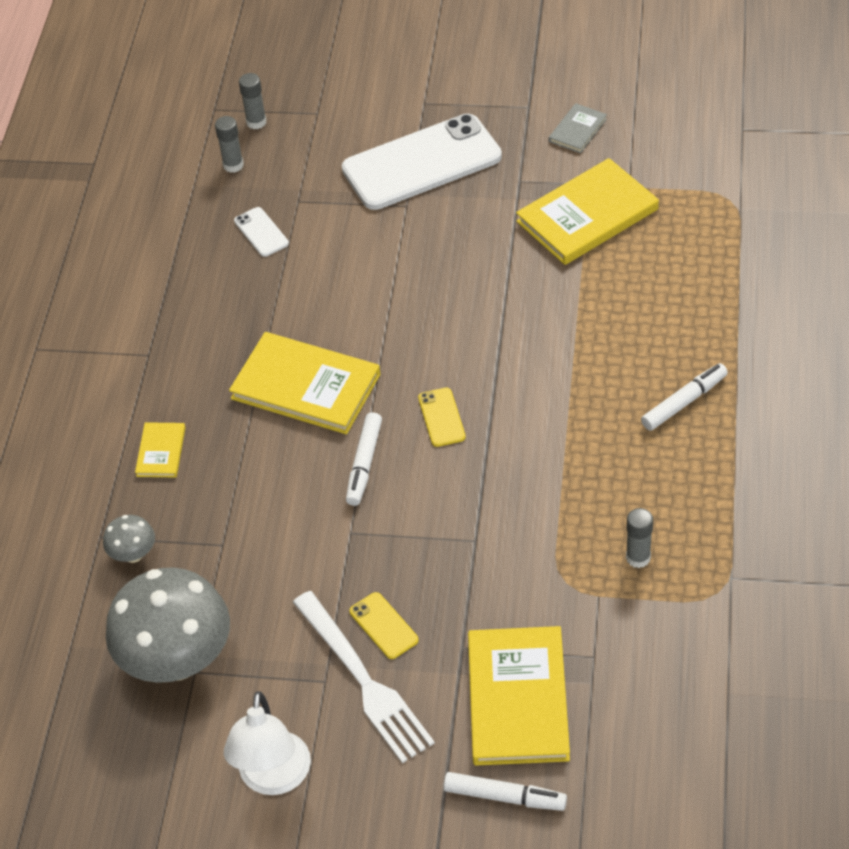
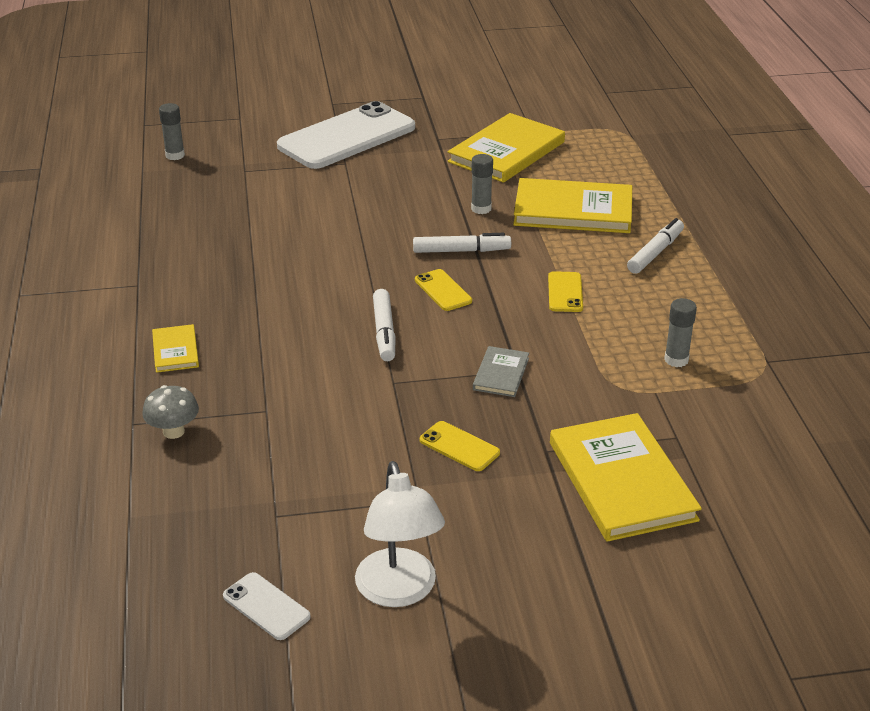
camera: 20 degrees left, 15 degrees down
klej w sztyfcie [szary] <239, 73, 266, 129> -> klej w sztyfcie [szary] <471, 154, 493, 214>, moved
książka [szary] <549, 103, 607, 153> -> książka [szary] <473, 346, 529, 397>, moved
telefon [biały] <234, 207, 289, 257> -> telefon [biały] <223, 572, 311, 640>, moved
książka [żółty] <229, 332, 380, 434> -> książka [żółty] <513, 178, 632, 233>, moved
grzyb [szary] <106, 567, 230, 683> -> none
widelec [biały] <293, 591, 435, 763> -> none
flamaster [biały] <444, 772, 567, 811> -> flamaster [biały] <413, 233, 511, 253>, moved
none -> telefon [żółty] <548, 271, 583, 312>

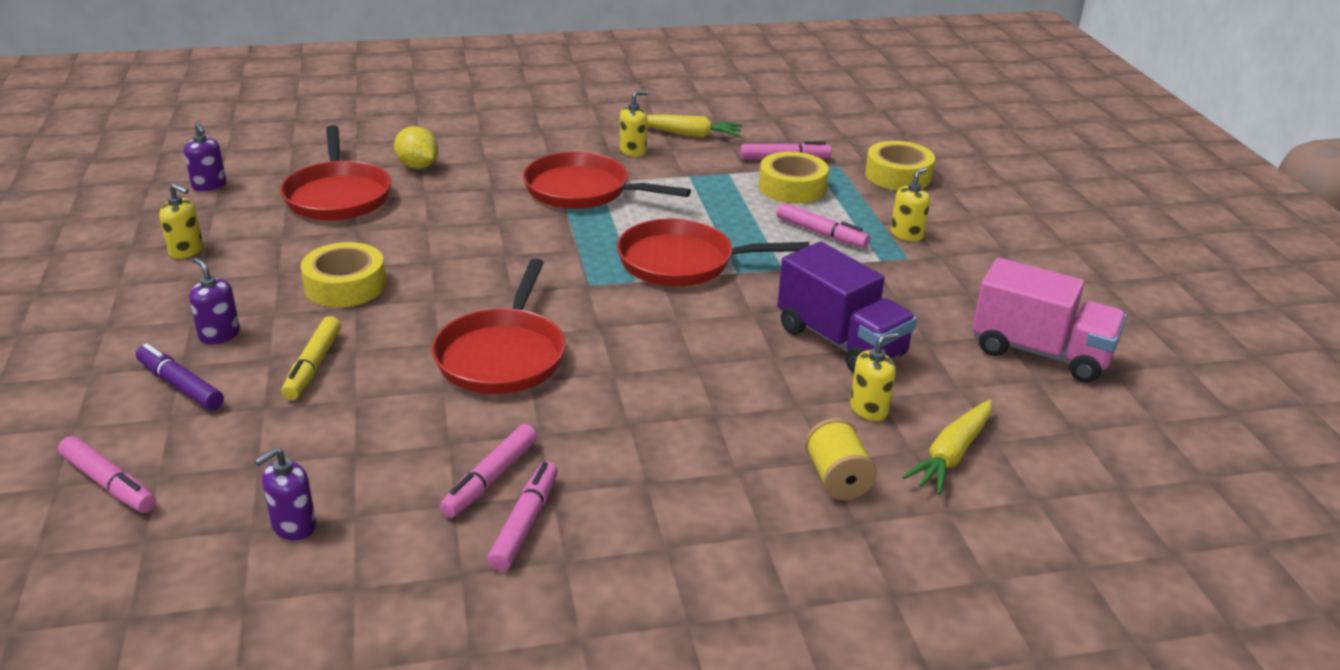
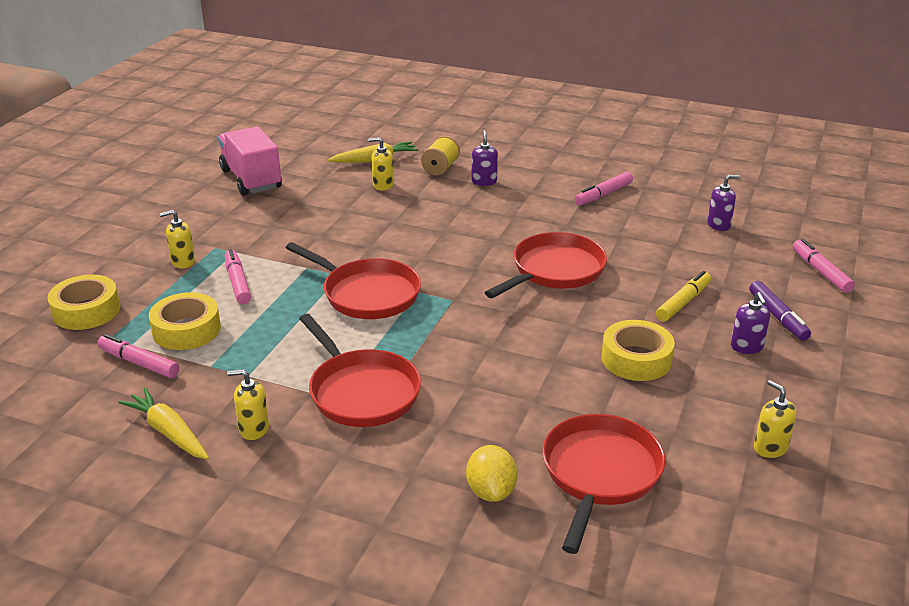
camera: 145 degrees left, 0 degrees up
dozownik mydła [fioletowy] <184, 123, 226, 191> -> dozownik mydła [fioletowy] <472, 130, 498, 186>, moved
ciężarówka [fioletowy] <777, 242, 917, 373> -> none
flamaster [różowy] <439, 424, 537, 518> -> none

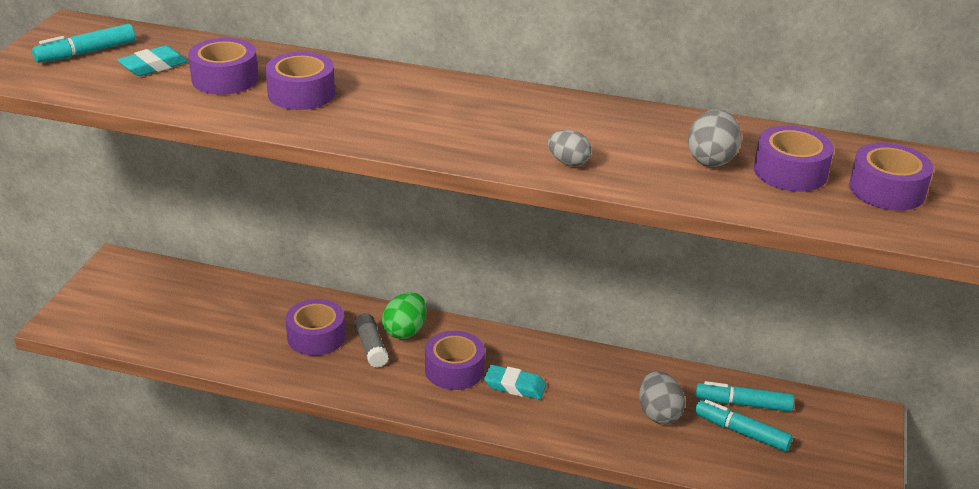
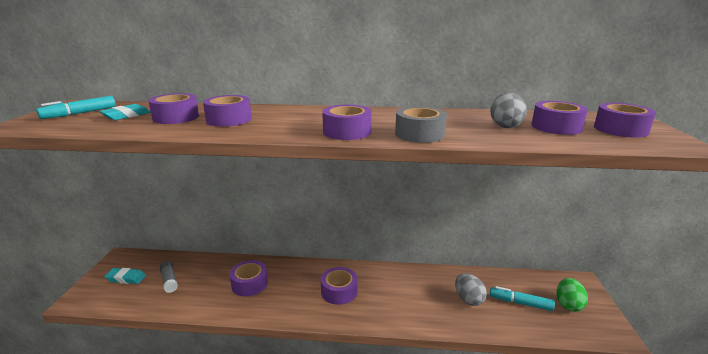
camera: 10 degrees left, 10 degrees down
jajko [szary] <548, 130, 592, 166> -> taśma klejąca [szary] <395, 106, 447, 143>
jajko [zielony] <382, 292, 427, 339> -> jajko [zielony] <556, 278, 588, 312>, moved
klej w sztyfcie [szary] <354, 313, 389, 368> -> klej w sztyfcie [szary] <160, 261, 178, 293>, moved
gumka do mazania [turkusowy] <484, 365, 546, 399> -> gumka do mazania [turkusowy] <104, 268, 146, 284>, moved
flamaster [turkusowy] <696, 381, 794, 412> -> none
none -> taśma klejąca [fioletowy] <322, 104, 372, 140>

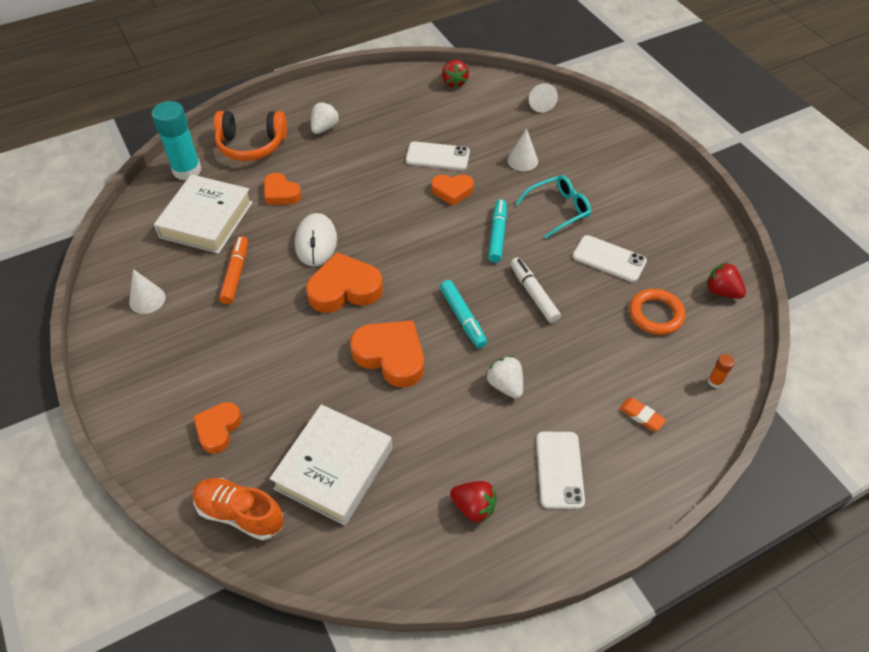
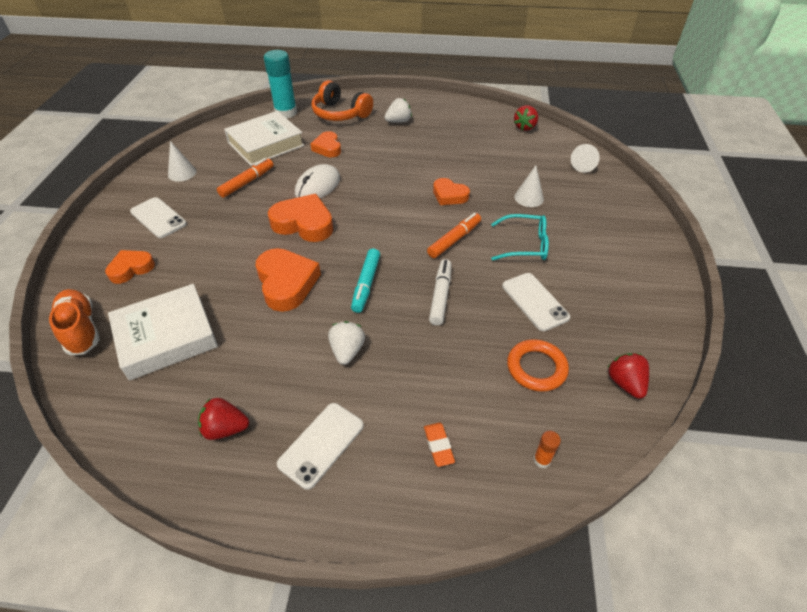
camera: 35 degrees right, 5 degrees down
telefon [biały] <406, 141, 470, 170> -> telefon [biały] <130, 197, 187, 238>, moved
flamaster [turkusowy] <488, 199, 507, 263> -> flamaster [pomarańczowy] <427, 213, 481, 258>
truskawka [czerwony] <450, 481, 497, 523> -> truskawka [czerwony] <198, 398, 249, 440>, 120 degrees clockwise

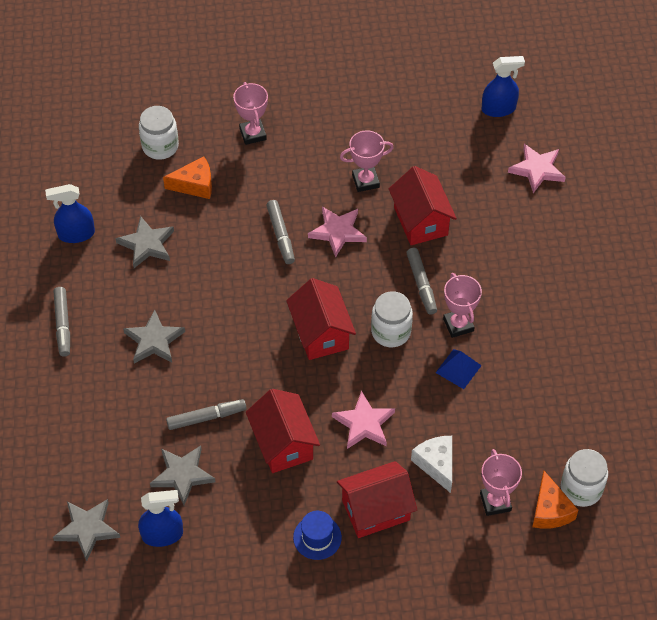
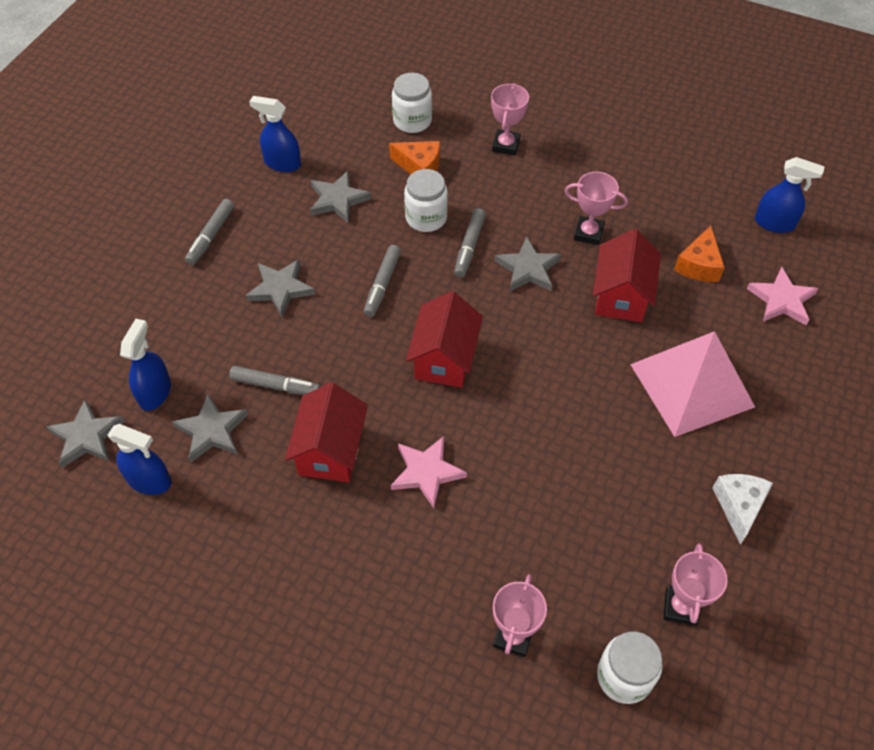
camera: 30 degrees right, 0 degrees up
gwiazda [różowy] <308, 206, 367, 258> -> gwiazda [szary] <495, 236, 562, 291>
flamaster [szary] <406, 248, 437, 315> -> flamaster [szary] <364, 245, 401, 317>, moved
puchar [różowy] <443, 273, 482, 338> -> puchar [różowy] <664, 544, 728, 626>, moved
słoik [biały] <371, 291, 413, 347> -> słoik [biały] <404, 169, 448, 232>, moved
piramida [niebieski] <436, 349, 482, 389> -> none
ser [biały] <411, 436, 452, 493> -> ser [biały] <712, 474, 773, 545>, moved
domek [czerwony] <337, 461, 417, 538> -> none
ser [pomarańczowy] <532, 471, 578, 529> -> ser [pomarańczowy] <674, 226, 725, 282>, moved
kapelusz [niebieski] <293, 511, 342, 560> -> none
none -> spryskiwacz [niebieski] <120, 319, 171, 411>
none -> piramida [różowy] <630, 331, 755, 437>

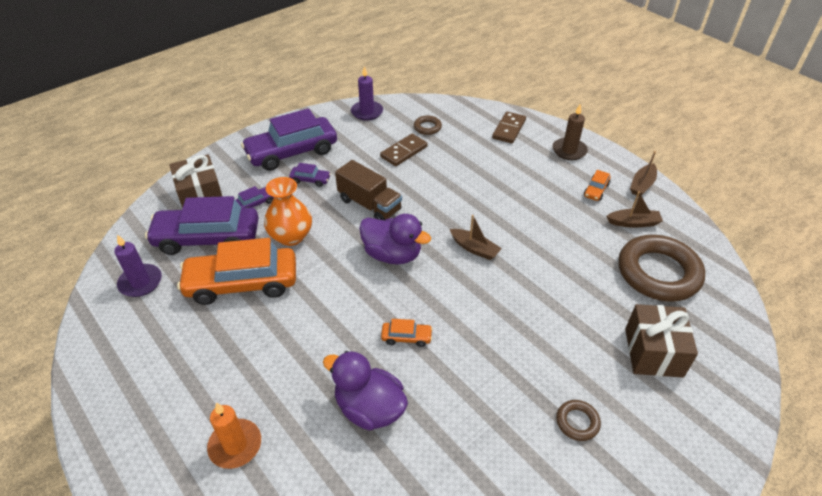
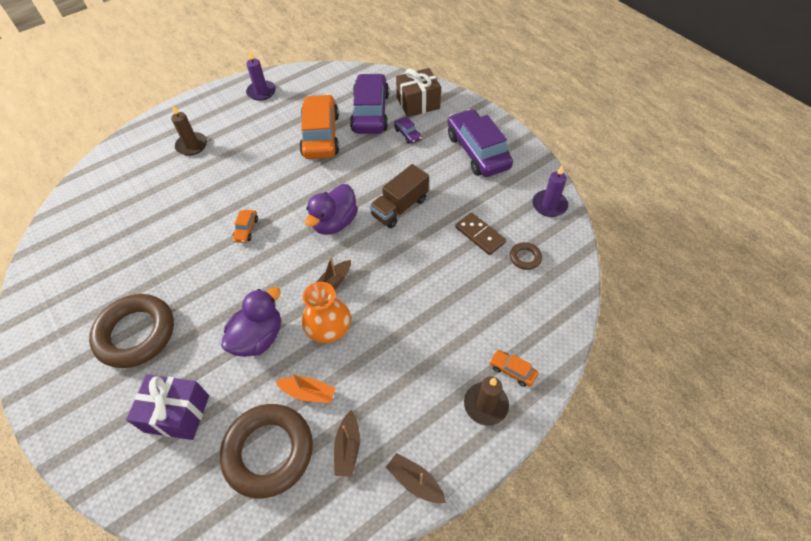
camera: 95 degrees right, 10 degrees up
kostka domina [brązowy] <492, 111, 526, 143> -> none
samochód [fioletowy] <289, 163, 331, 187> -> none
samochód [pomarańczowy] <584, 170, 611, 201> -> samochód [pomarańczowy] <490, 350, 538, 387>, moved
wazon [pomarańczowy] <264, 177, 312, 246> -> wazon [pomarańczowy] <302, 282, 351, 343>, moved
świeca [fioletowy] <114, 234, 162, 297> -> świeca [fioletowy] <246, 50, 276, 101>, moved
prezent [brązowy] <625, 304, 698, 378> -> prezent [fioletowy] <126, 374, 209, 440>
kaczka [fioletowy] <323, 351, 408, 431> -> kaczka [fioletowy] <221, 287, 281, 357>, moved
pierścień [brązowy] <556, 400, 601, 441> -> pierścień [brązowy] <89, 294, 174, 368>, x2.31
świeca [pomarańczowy] <207, 403, 261, 469> -> świeca [brązowy] <171, 105, 207, 156>
none -> łódka [pomarańczowy] <275, 373, 336, 403>

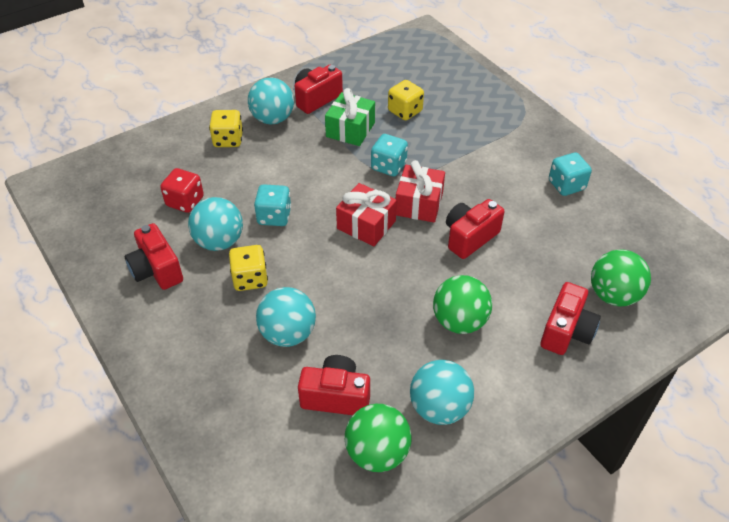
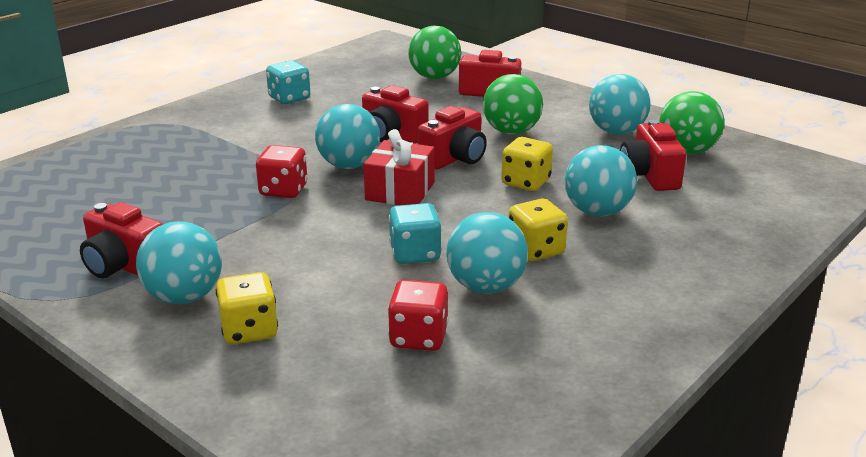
camera: 105 degrees left, 20 degrees down
kostka do gry [żółty] <388, 80, 424, 120> -> kostka do gry [żółty] <501, 137, 553, 191>, moved
prezent [zielony] <325, 88, 375, 146> -> none
kostka do gry [turkusowy] <371, 134, 408, 177> -> kostka do gry [czerwony] <256, 145, 308, 198>
prezent [czerwony] <396, 160, 445, 222> -> piłka [turkusowy] <315, 104, 380, 169>
aparat fotograficzny [czerwony] <125, 223, 183, 290> -> aparat fotograficzny [czerwony] <418, 106, 487, 170>, moved

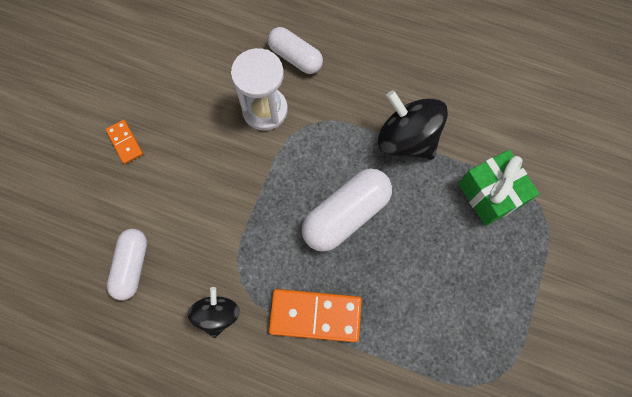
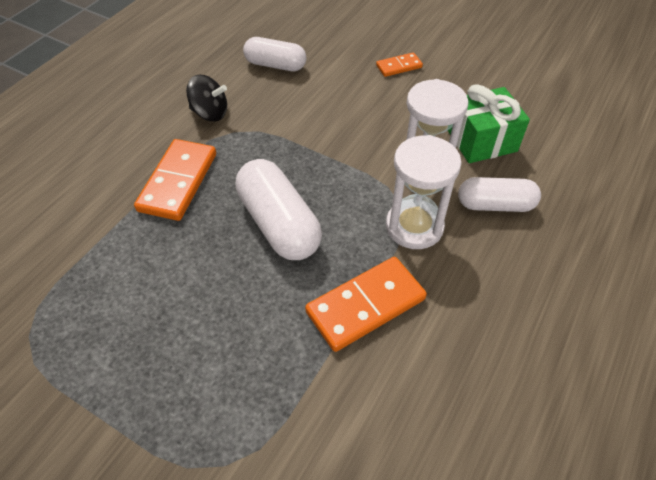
camera: 100 degrees right, 20 degrees down
kapsułka [biały] <267, 27, 323, 74> -> kapsułka [biały] <458, 177, 541, 212>, 45 degrees clockwise
bączek [czarny] <378, 90, 448, 159> -> kostka domina [pomarańczowy] <305, 257, 427, 352>
prezent [zielony] <458, 150, 539, 226> -> prezent [zielony] <448, 84, 530, 163>, moved
none -> klepsydra [biały] <386, 135, 462, 249>

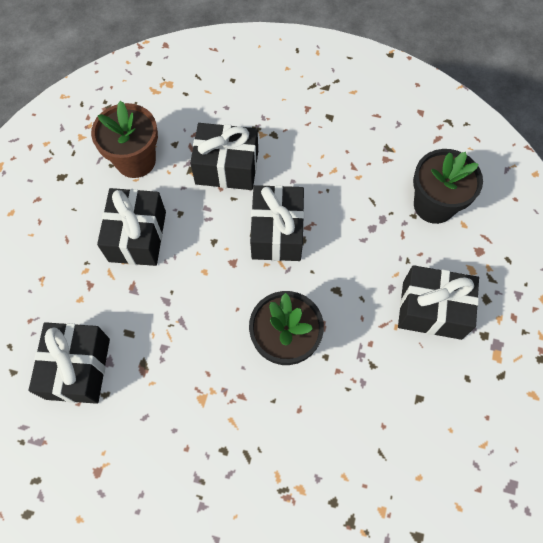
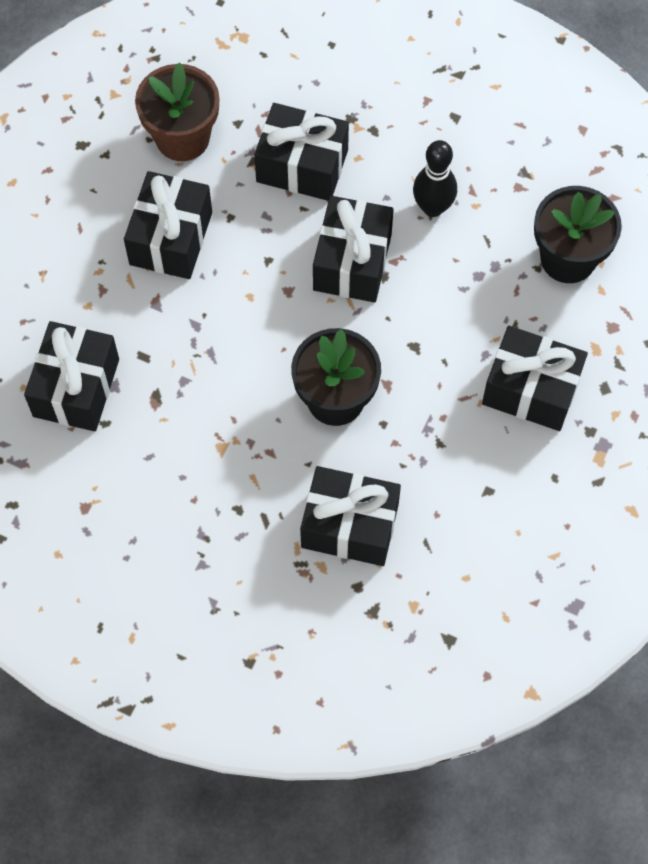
camera: 10 degrees right, 0 degrees up
none -> kręgiel [czarny] <413, 140, 457, 217>
none -> prezent [czarny] <300, 466, 401, 566>

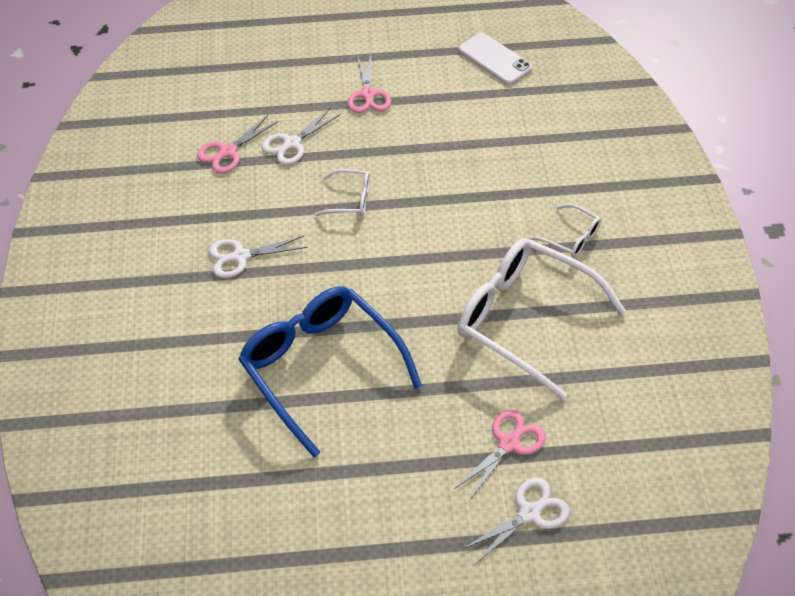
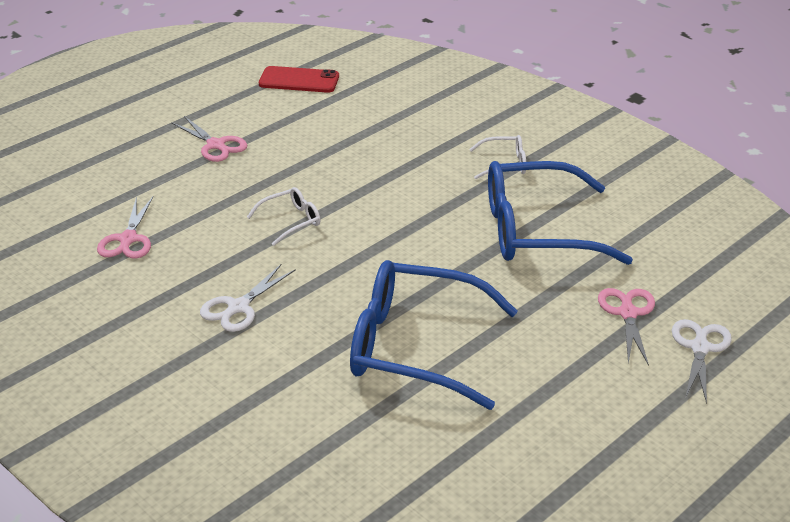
camera: 40 degrees left, 15 degrees down
telefon [biały] <458, 33, 533, 85> -> telefon [czerwony] <259, 66, 339, 93>
nożyczki [biały] <261, 108, 341, 165> -> none
okulary [biały] <458, 238, 626, 400> -> okulary [niebieski] <488, 161, 633, 265>

